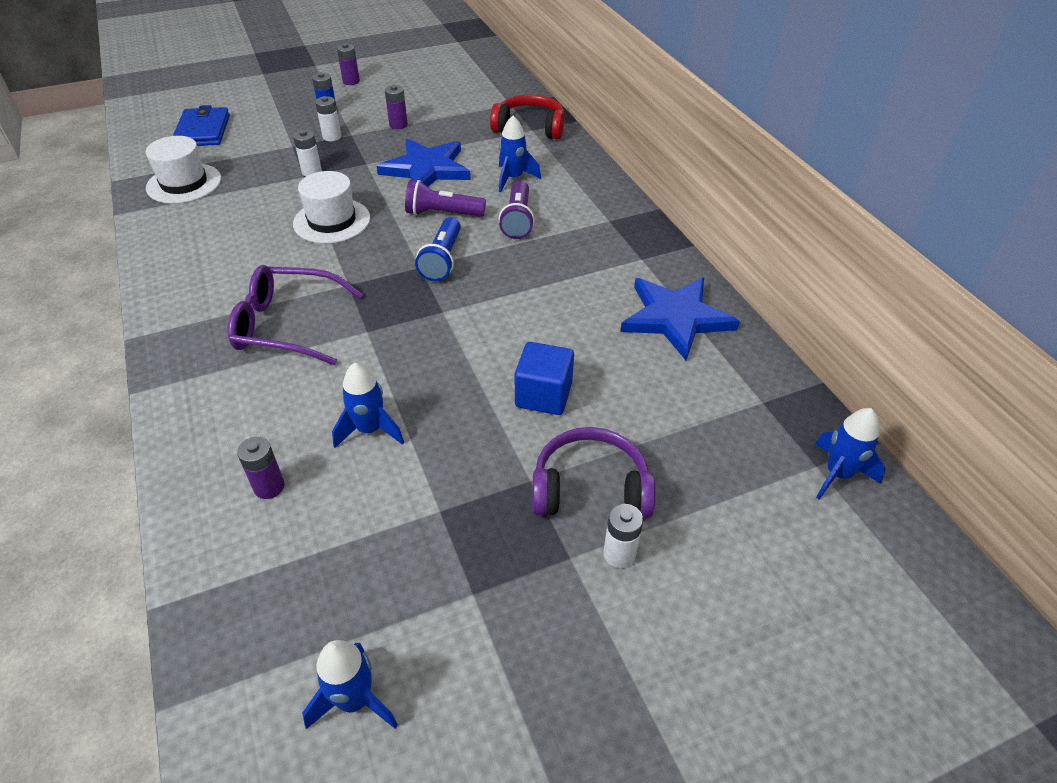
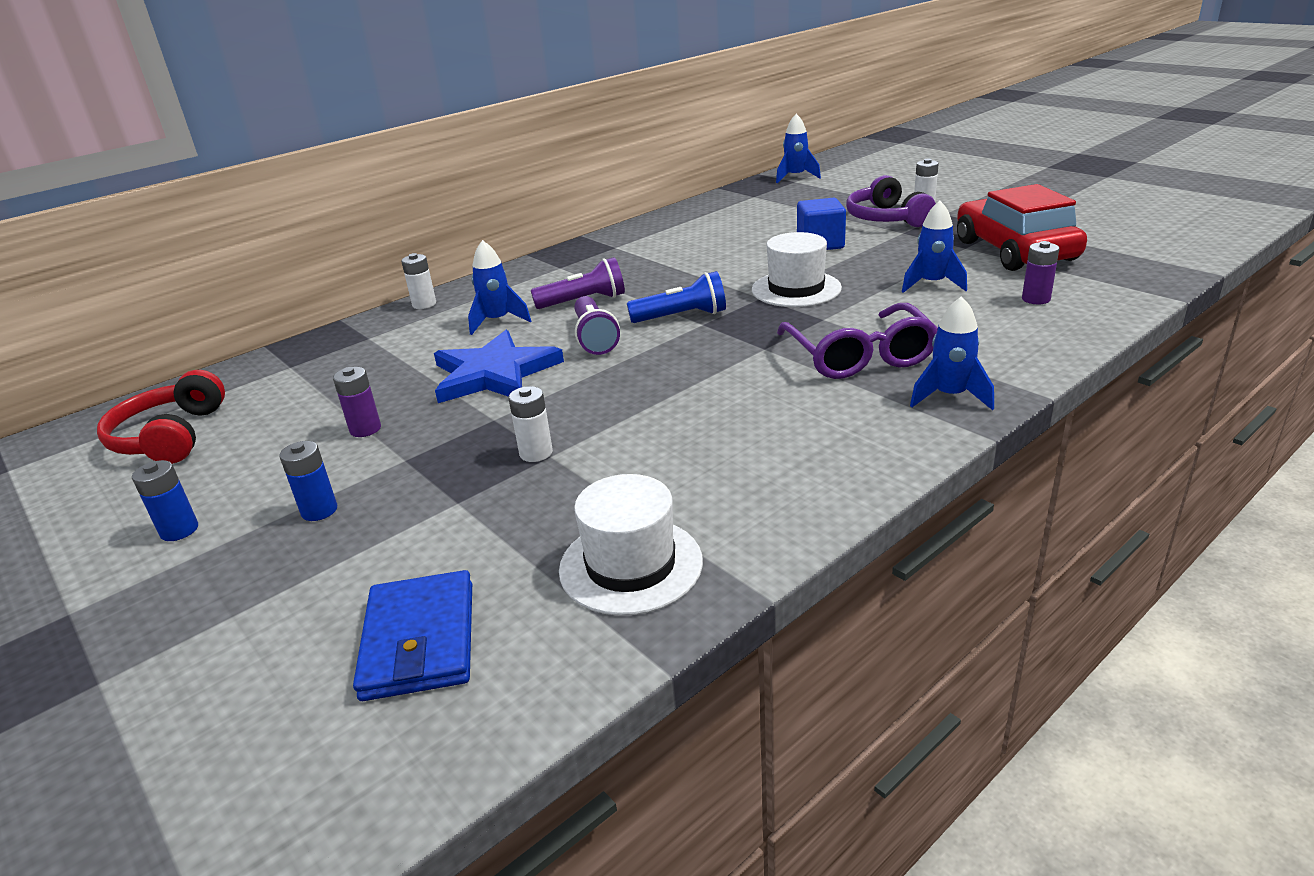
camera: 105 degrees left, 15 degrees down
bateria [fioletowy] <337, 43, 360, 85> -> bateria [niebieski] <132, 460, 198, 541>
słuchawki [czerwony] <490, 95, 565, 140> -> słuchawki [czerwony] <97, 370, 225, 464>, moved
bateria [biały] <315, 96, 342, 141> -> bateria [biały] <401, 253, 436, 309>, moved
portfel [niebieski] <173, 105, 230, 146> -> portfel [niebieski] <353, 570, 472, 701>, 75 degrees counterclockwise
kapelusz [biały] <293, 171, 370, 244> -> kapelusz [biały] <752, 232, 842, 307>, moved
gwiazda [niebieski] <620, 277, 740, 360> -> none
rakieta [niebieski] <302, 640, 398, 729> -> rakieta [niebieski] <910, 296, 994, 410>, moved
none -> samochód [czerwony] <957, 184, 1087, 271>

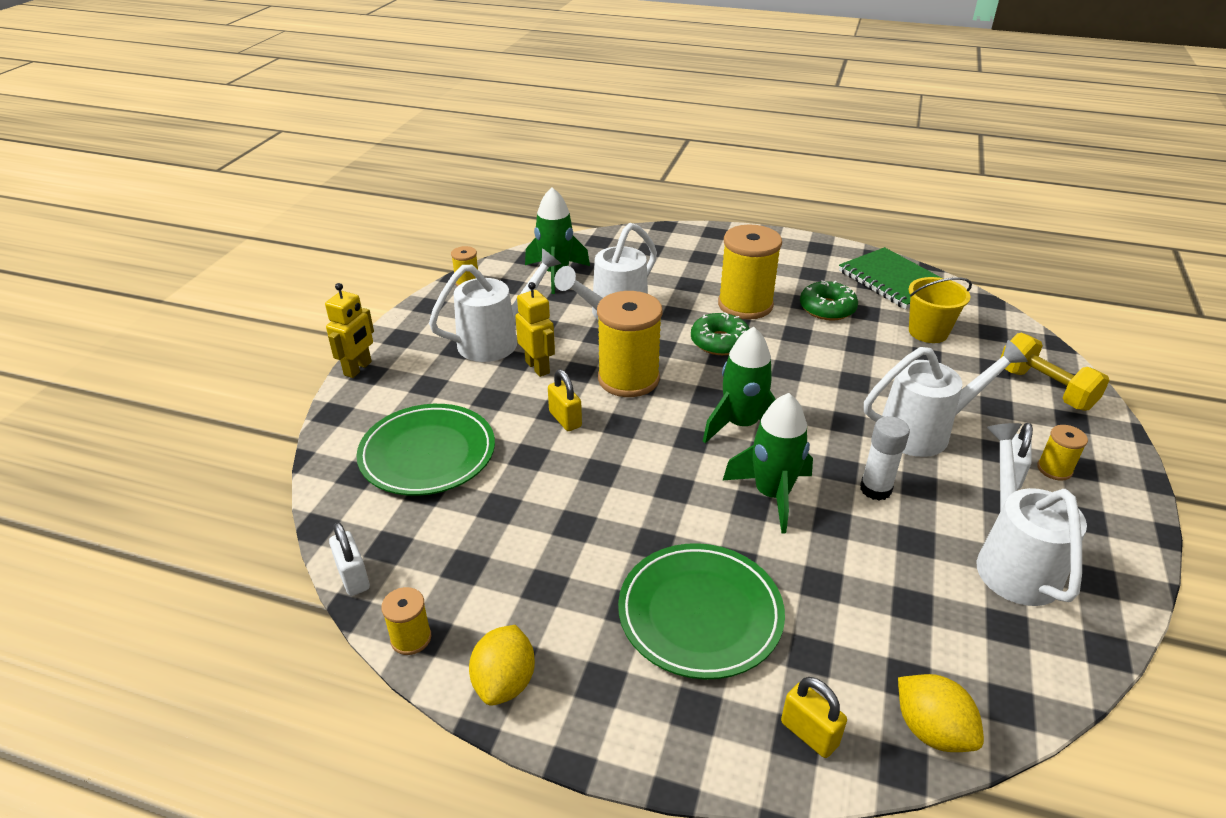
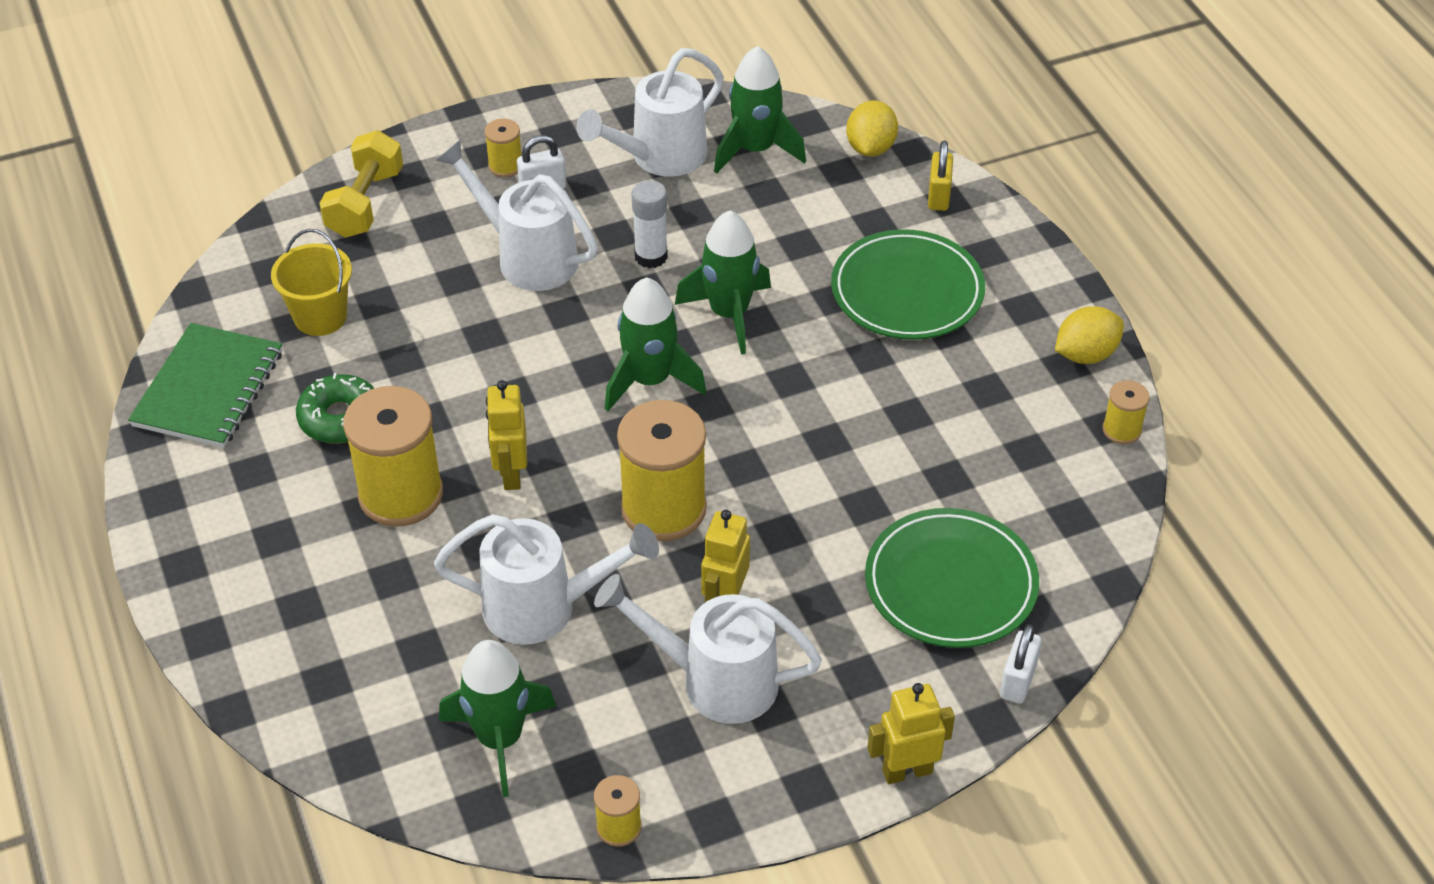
camera: 130 degrees left, 10 degrees up
donut [zielony] <691, 312, 750, 355> -> robot [żółty] <486, 380, 527, 490>
kłódka [żółty] <548, 369, 582, 431> -> none
kłódka [biały] <329, 522, 370, 596> -> kłódka [biały] <1000, 624, 1042, 704>, moved
none -> rakieta [zielony] <714, 46, 806, 174>

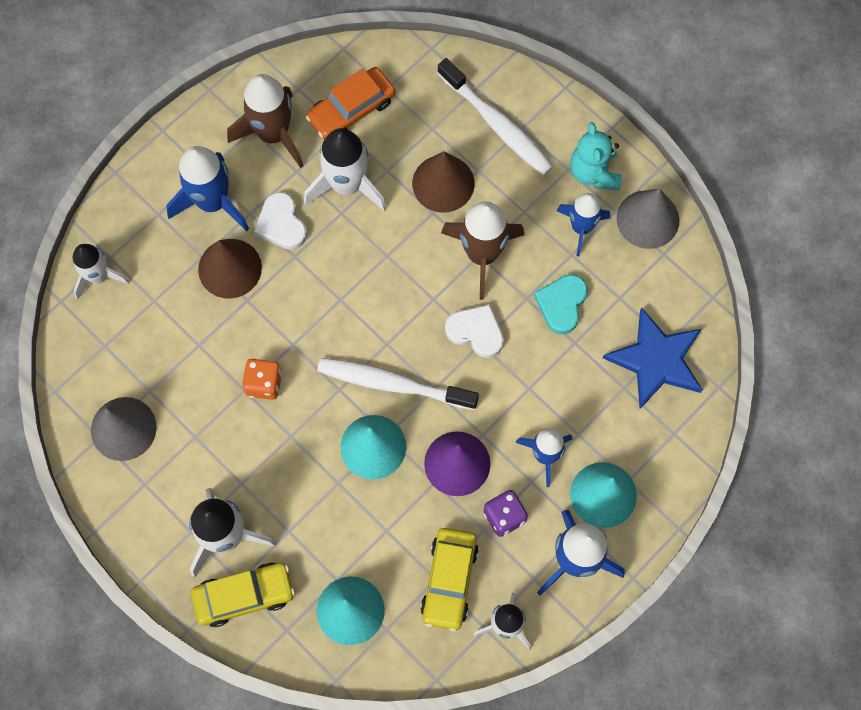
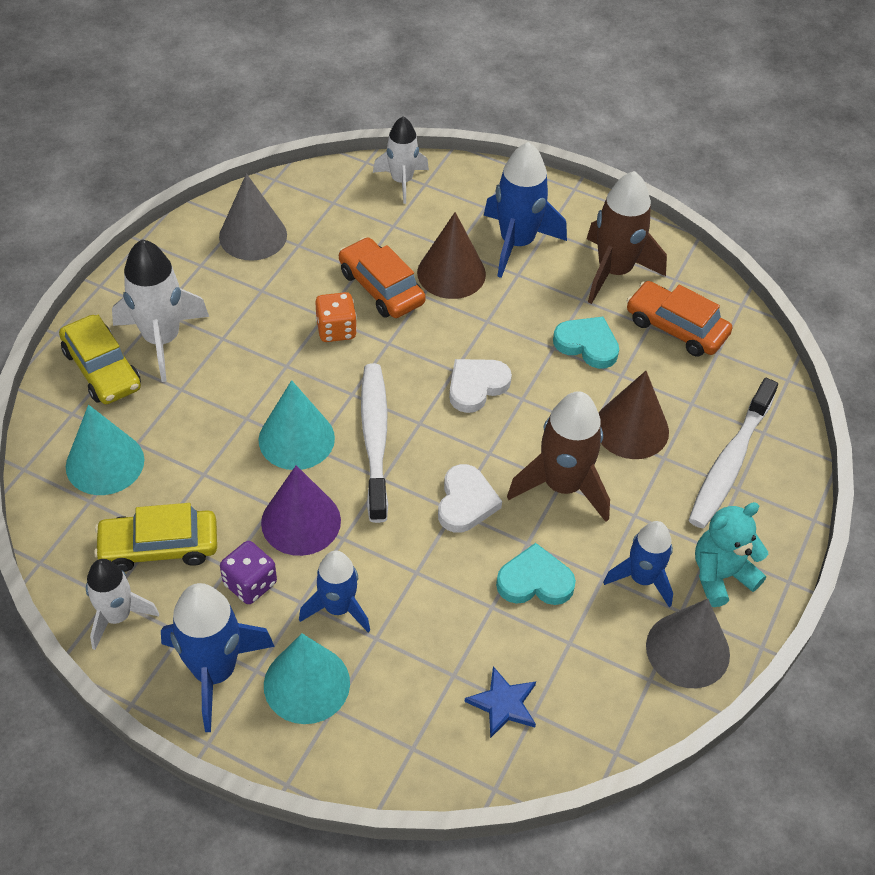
camera: 70 degrees right, 20 degrees down
rakieta [biały] <304, 128, 387, 212> -> serce [turkusowy] <553, 317, 619, 369>
serce [biały] <254, 192, 307, 250> -> serce [biały] <449, 359, 512, 413>, moved
gwiazda [niebieski] <603, 307, 703, 409> -> gwiazda [niebieski] <464, 666, 536, 738>, x0.54
none -> samochód [pomarańczowy] <339, 237, 426, 318>

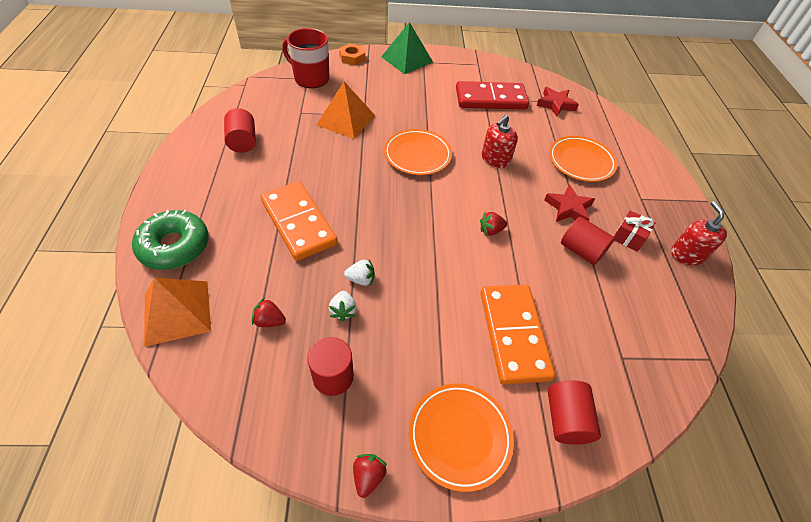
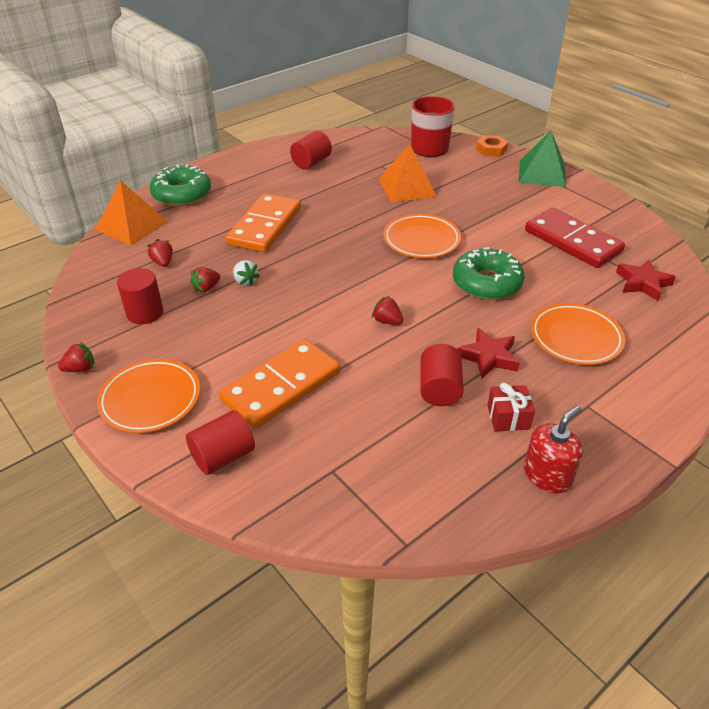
camera: 55 degrees right, 10 degrees down
dozownik mydła [czerwony] <482, 115, 518, 168> -> donut [zielony] <453, 247, 524, 300>
truskawka [biały] <329, 291, 357, 321> -> truskawka [czerwony] <190, 267, 220, 293>

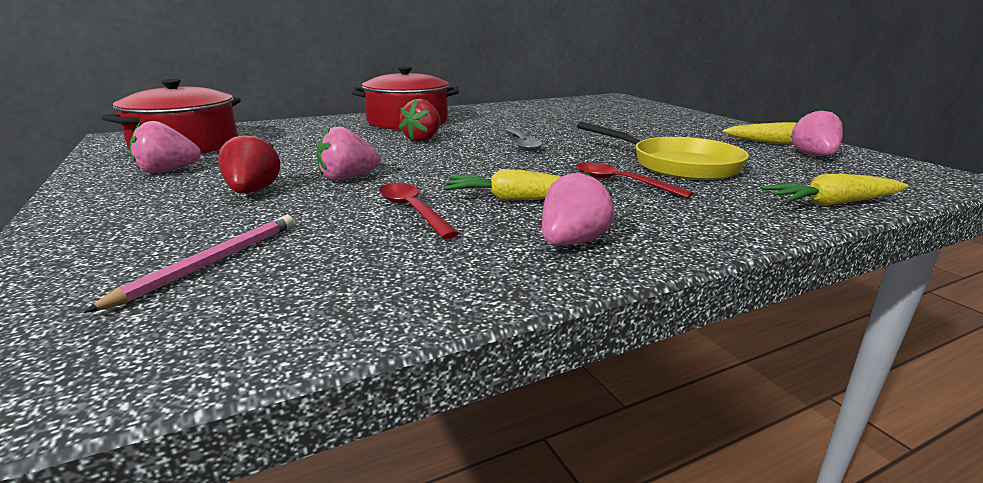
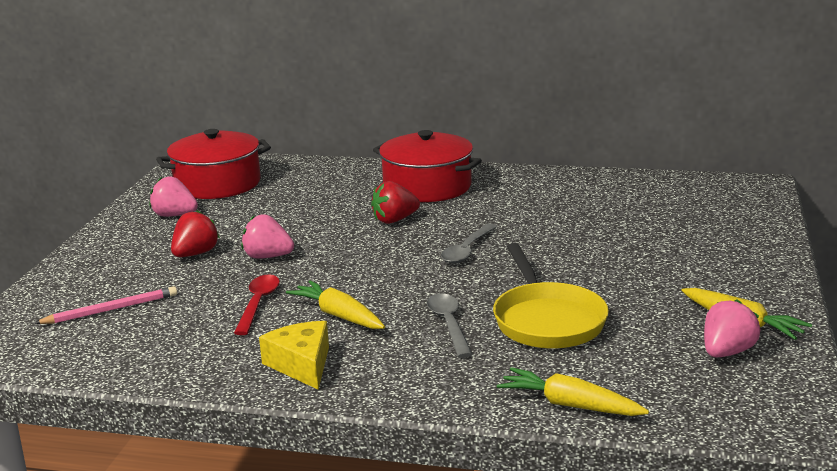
camera: 40 degrees right, 0 degrees up
łyżka [czerwony] <575, 162, 693, 198> -> łyżka [szary] <427, 293, 472, 358>
truskawka [różowy] <542, 171, 615, 246> -> ser [żółty] <259, 321, 329, 389>

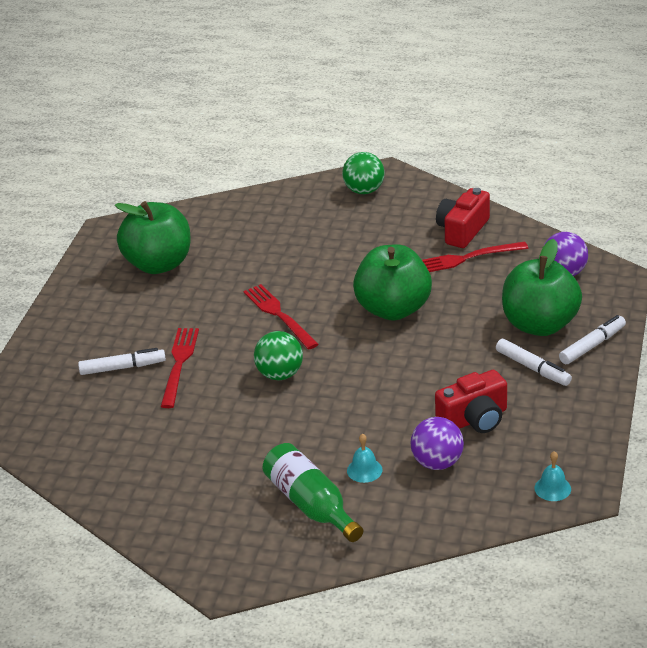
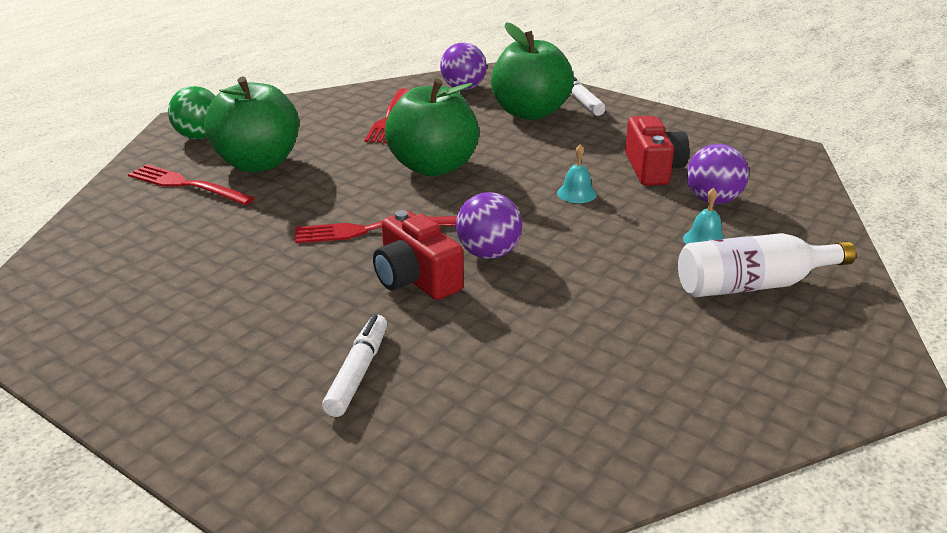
camera: 70 degrees left, 5 degrees down
aparat fotograficzny [czerwony] <436, 188, 490, 248> -> aparat fotograficzny [czerwony] <373, 210, 463, 300>, moved
jabłko [zielony] <115, 201, 190, 274> -> jabłko [zielony] <204, 76, 299, 172>, moved
widelec [czerwony] <160, 328, 199, 408> -> widelec [czerwony] <128, 164, 255, 205>, moved
piłka [zielony] <254, 331, 303, 380> -> piłka [fioletowy] <456, 192, 522, 259>
flamaster [biały] <496, 339, 572, 386> -> none
butelka [zielony] <262, 443, 363, 542> -> butelka [biały] <678, 233, 856, 298>
dzwonek [turkusowy] <534, 451, 571, 501> -> dzwonek [turkusowy] <557, 144, 597, 203>, moved

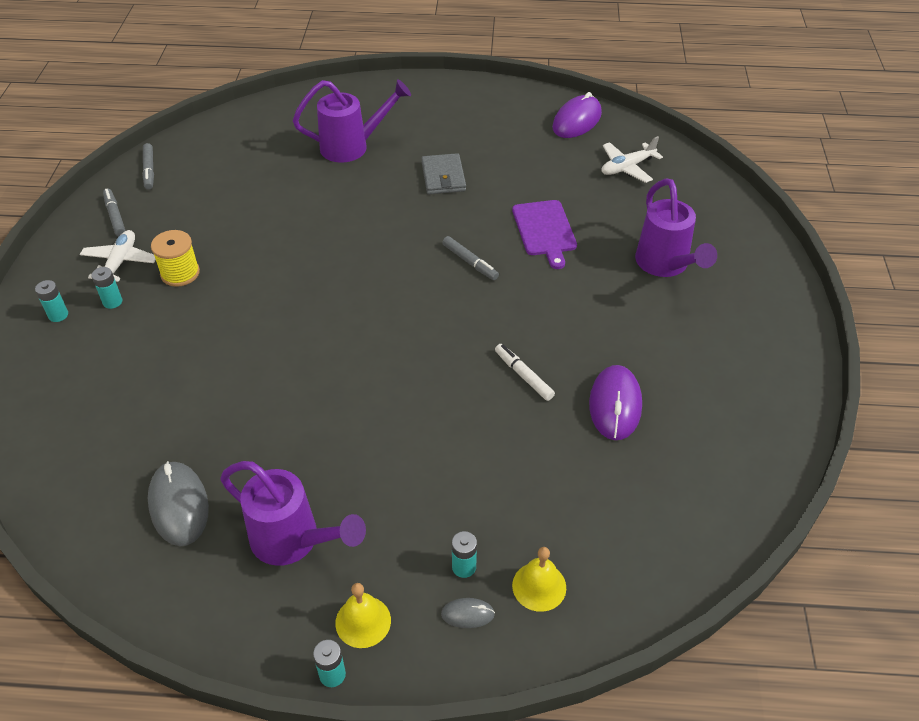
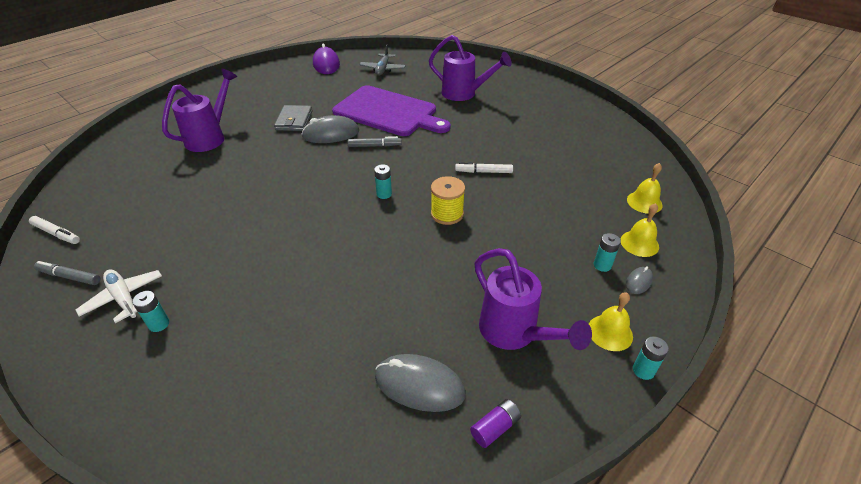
camera: 50 degrees left, 5 degrees down
samolot [biały] <601, 136, 663, 183> -> samolot [szary] <359, 44, 406, 76>
flamaster [szary] <142, 143, 154, 190> -> flamaster [biały] <29, 216, 80, 244>
portfel [szary] <421, 153, 466, 194> -> portfel [szary] <274, 105, 313, 131>, 60 degrees clockwise
deska do krojenia [fioletowy] <512, 200, 577, 269> -> deska do krojenia [fioletowy] <332, 85, 451, 136>, x1.75
szpulka [żółty] <151, 230, 200, 287> -> szpulka [żółty] <431, 176, 465, 225>, moved
bateria [turkusowy] <35, 280, 68, 322> -> bateria [turkusowy] <374, 164, 392, 199>, moved
myszka [fioletowy] <589, 365, 642, 440> -> none
konewka [fioletowy] <220, 461, 366, 566> -> konewka [fioletowy] <474, 248, 592, 350>, 75 degrees clockwise
none -> myszka [szary] <302, 115, 359, 143>
none -> dzwonek [żółty] <627, 163, 662, 214>
none -> bateria [fioletowy] <470, 399, 521, 448>

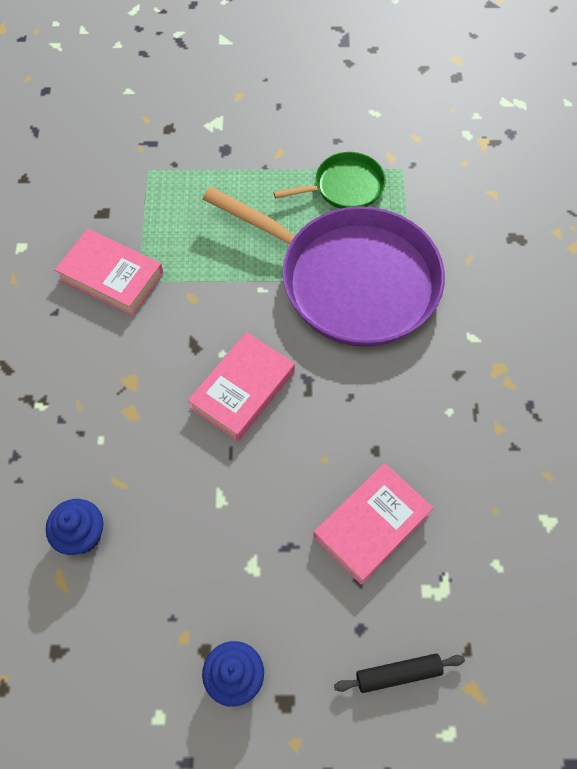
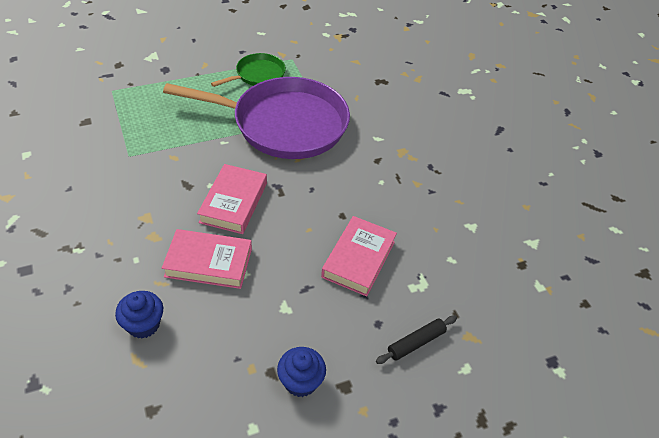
camera: 25 degrees left, 15 degrees down
książka [różowy] <55, 229, 163, 316> -> książka [różowy] <162, 229, 252, 289>, moved

